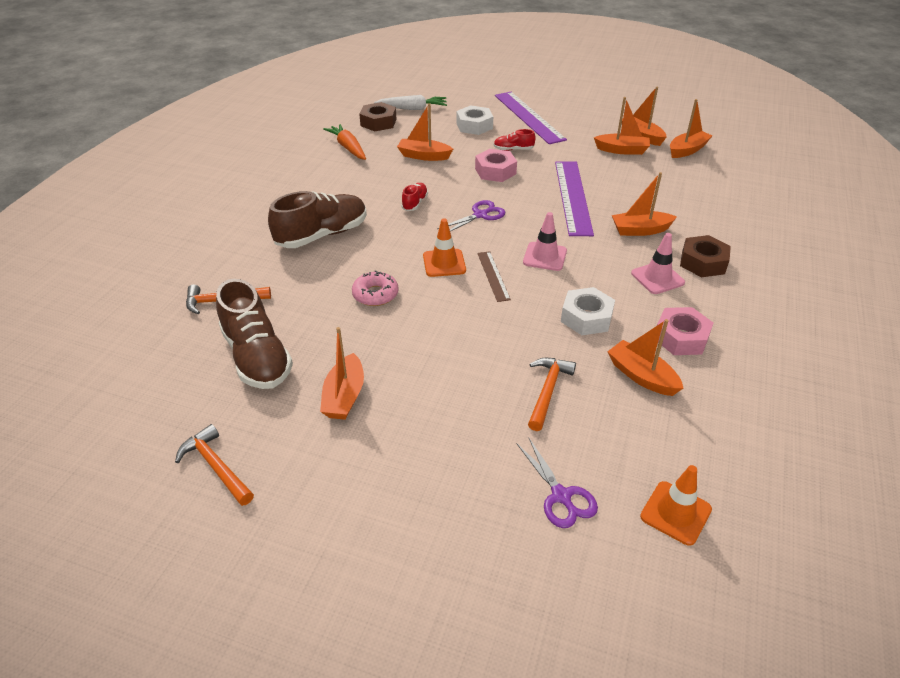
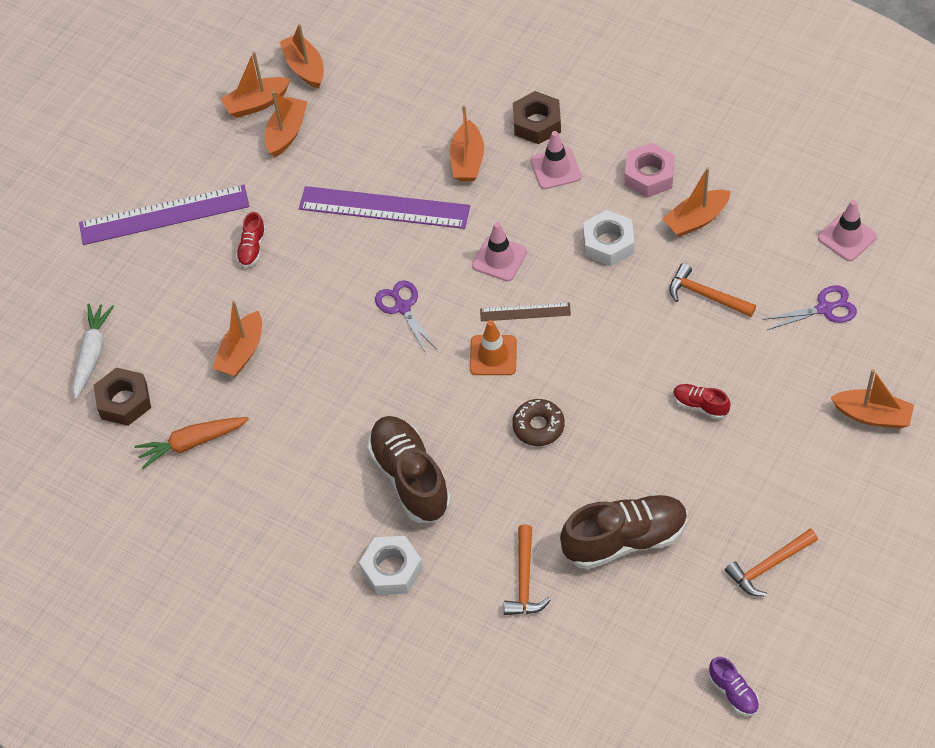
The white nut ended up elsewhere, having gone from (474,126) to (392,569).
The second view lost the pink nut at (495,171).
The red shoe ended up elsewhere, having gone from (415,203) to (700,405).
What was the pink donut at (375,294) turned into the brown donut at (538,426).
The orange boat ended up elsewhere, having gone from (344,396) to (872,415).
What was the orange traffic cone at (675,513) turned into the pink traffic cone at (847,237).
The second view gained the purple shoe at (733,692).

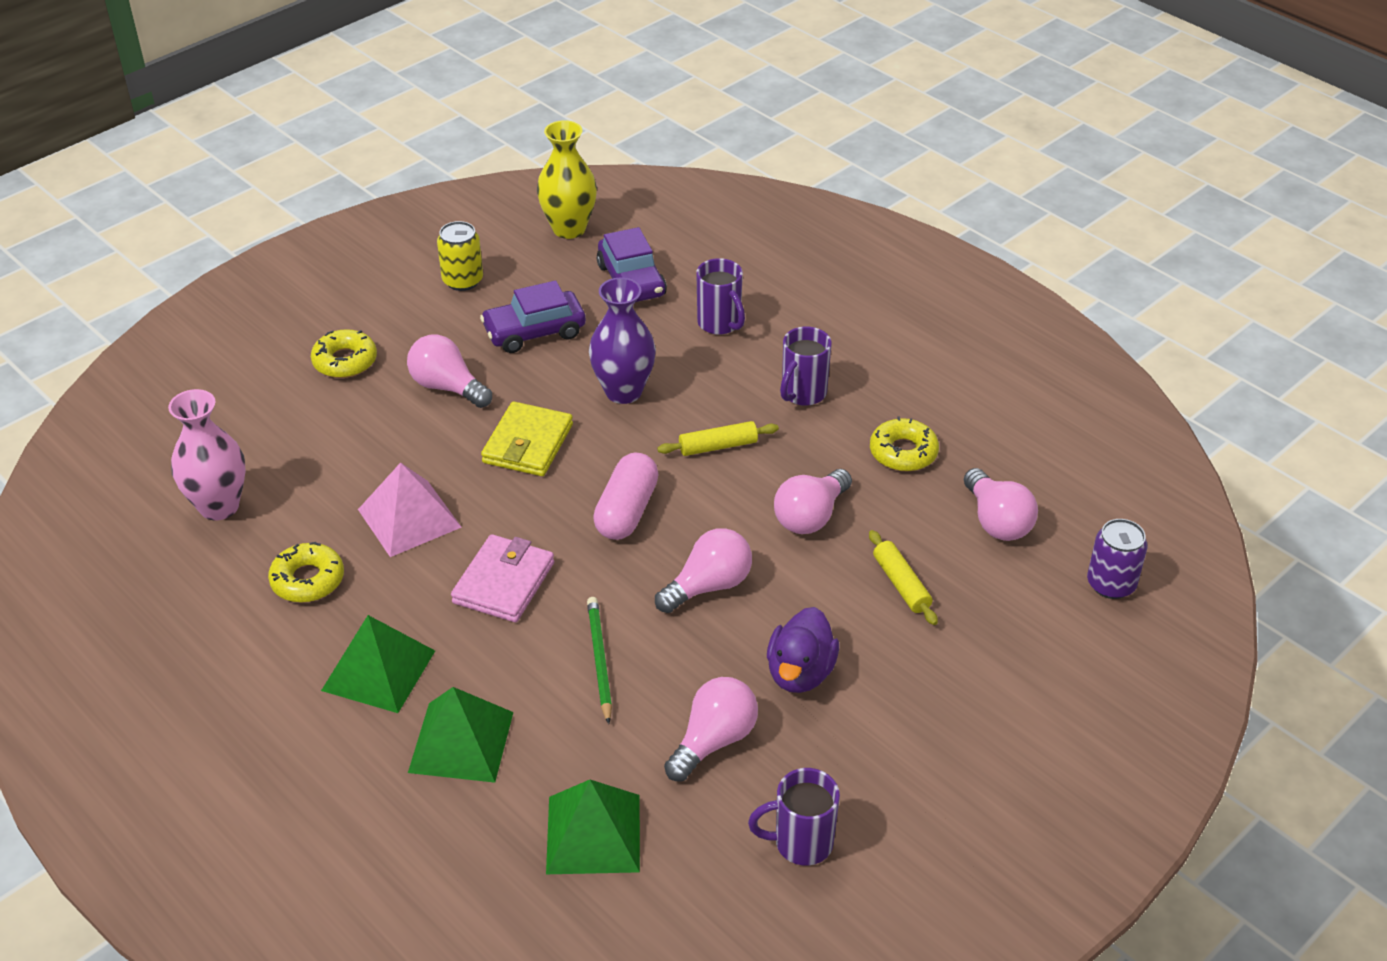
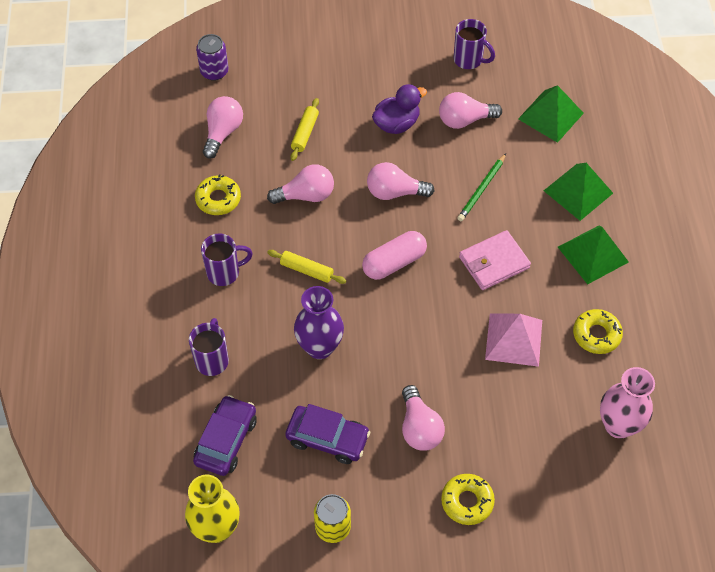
The second view lost the yellow wallet at (528,444).

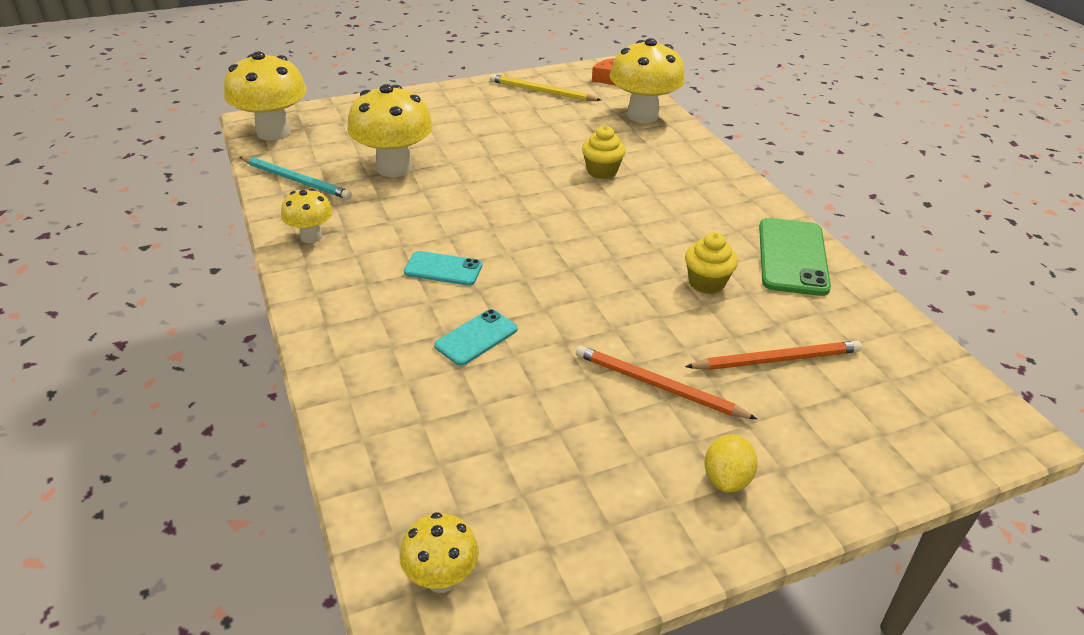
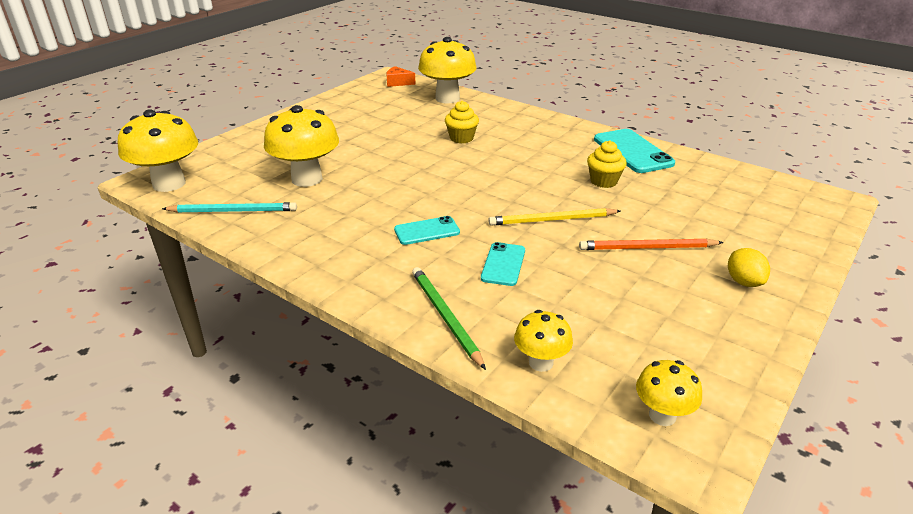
The yellow pencil ended up elsewhere, having gone from (542,91) to (552,220).
The yellow mushroom ended up elsewhere, having gone from (311,236) to (541,362).
What was the green phone at (792,257) turned into the turquoise phone at (632,151).
The second view lost the orange pencil at (777,359).
The second view gained the green pencil at (445,317).

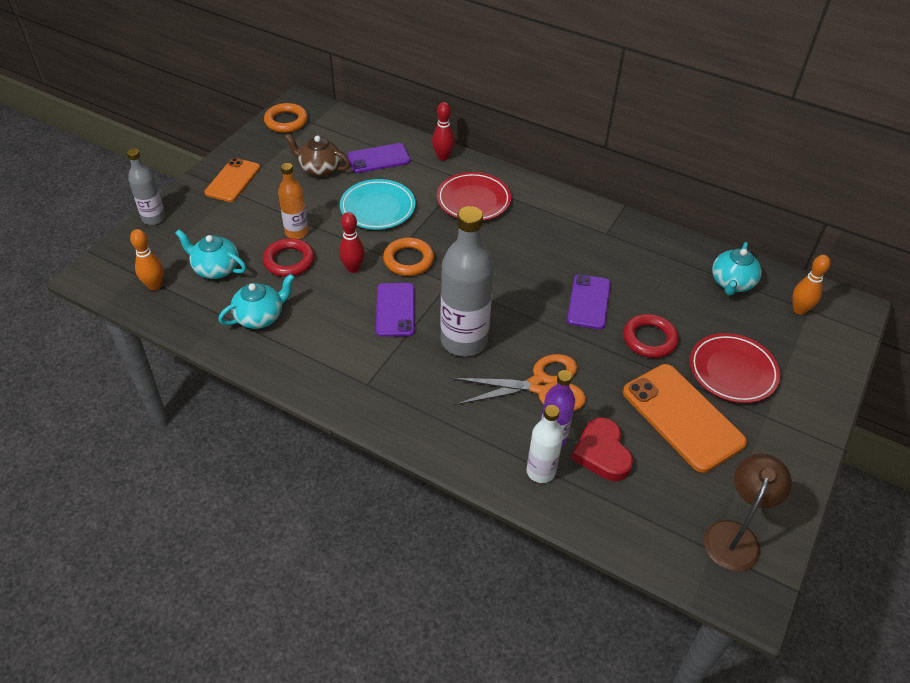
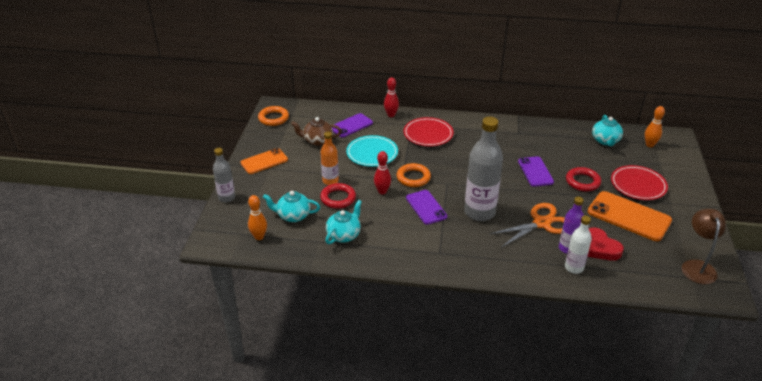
The orange phone at (233,180) ended up facing another way, 60 degrees clockwise from before.

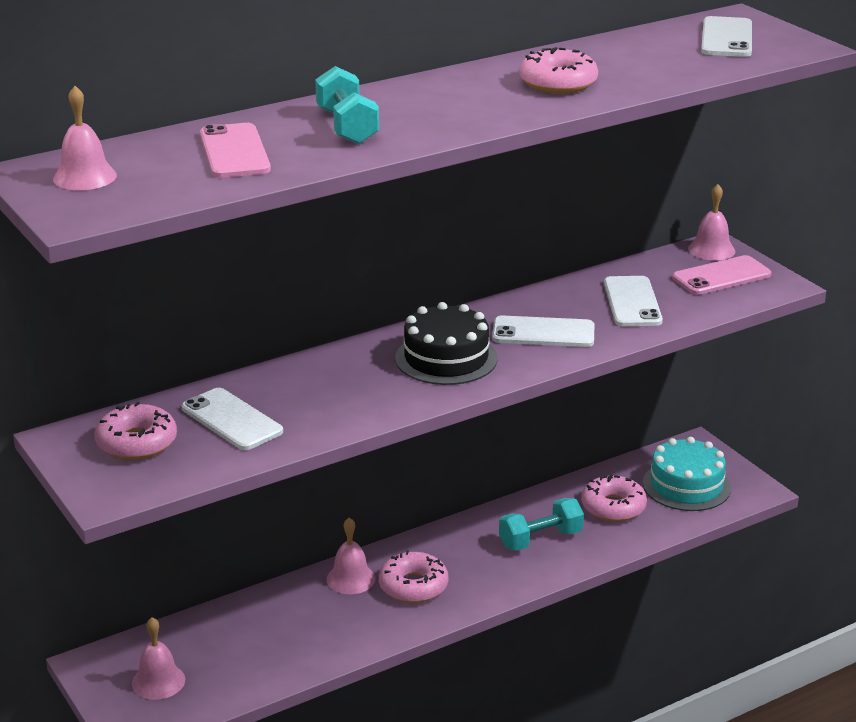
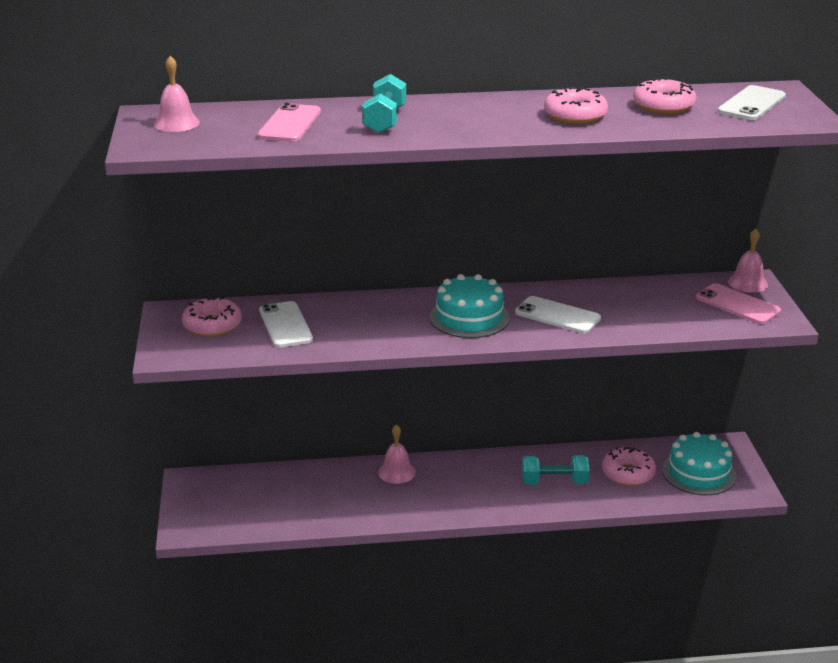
The pink phone at (721,276) ended up facing another way, 45 degrees clockwise from before.
The second view lost the white phone at (632,302).
What was the black cake at (446,358) turned into the turquoise cake at (469,317).
The pink donut ended up elsewhere, having gone from (413,586) to (663,106).
The second view lost the pink bell at (158,681).

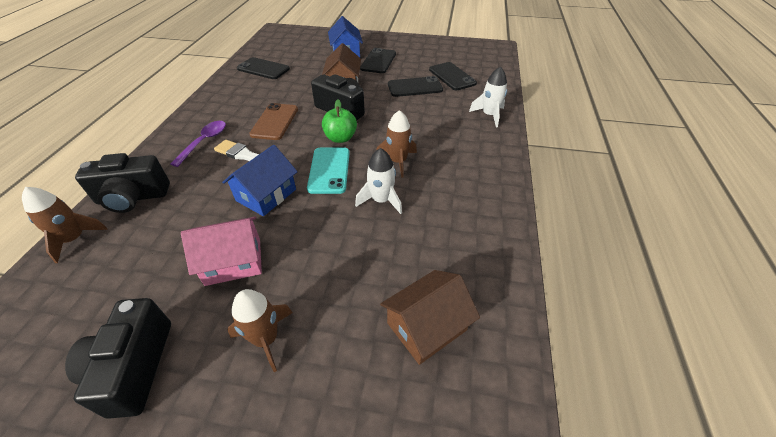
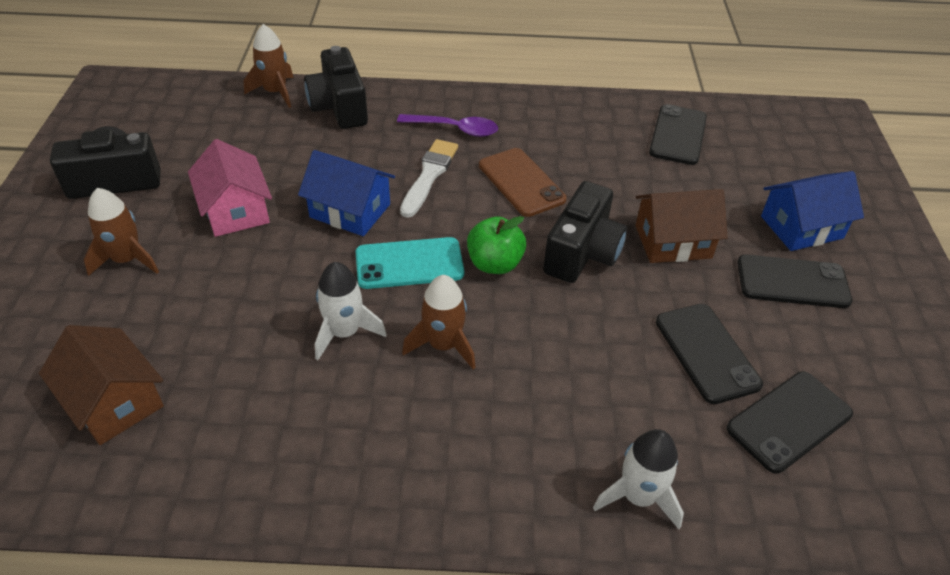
The brown phone at (275,122) ended up facing another way, 60 degrees clockwise from before.

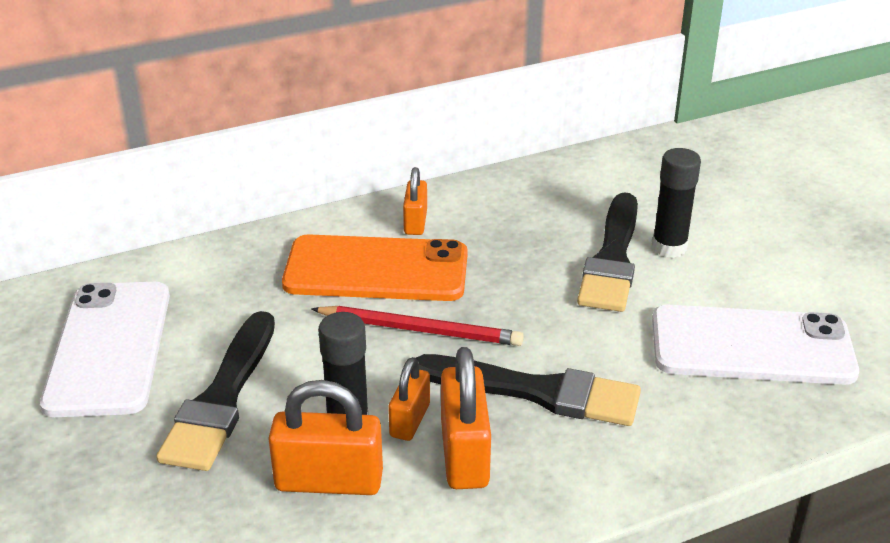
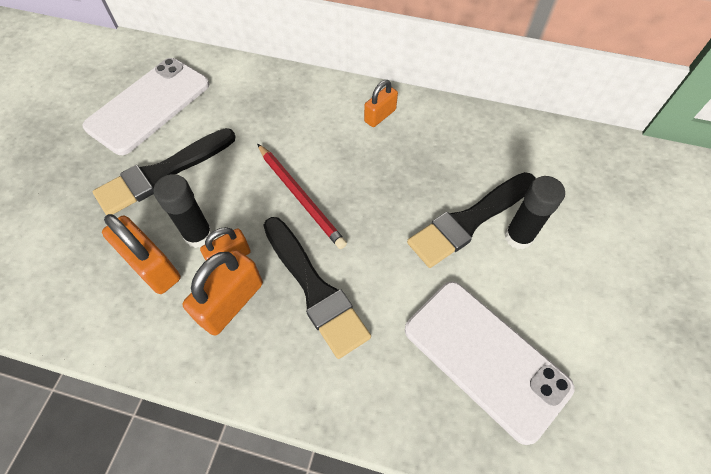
The second view lost the orange phone at (376,270).

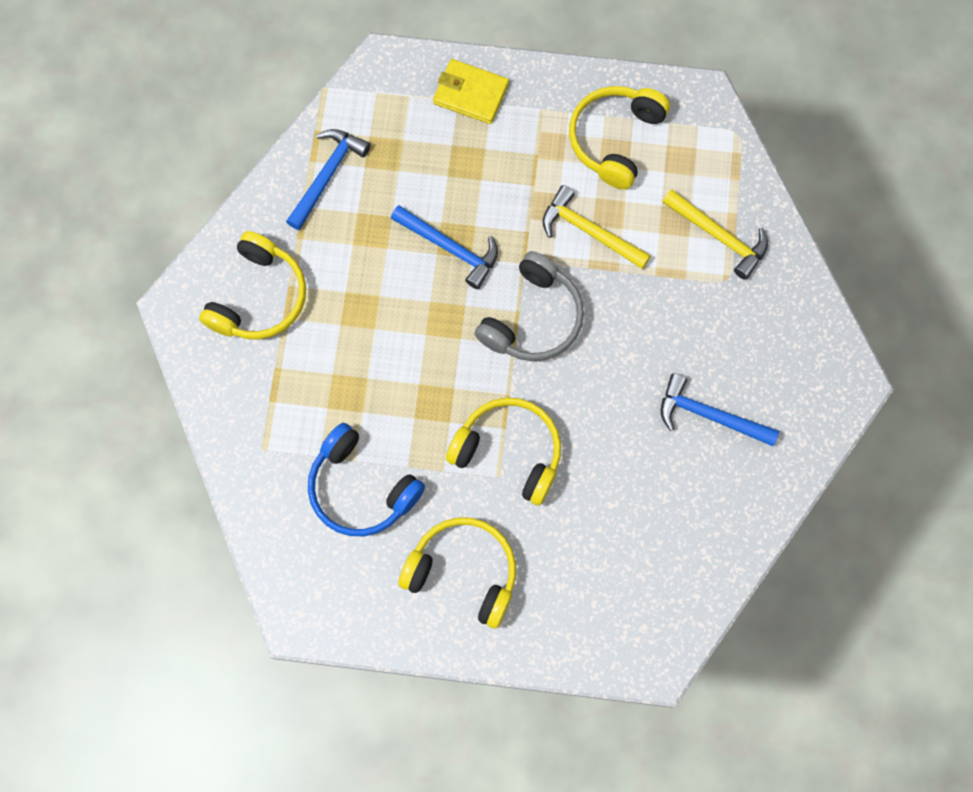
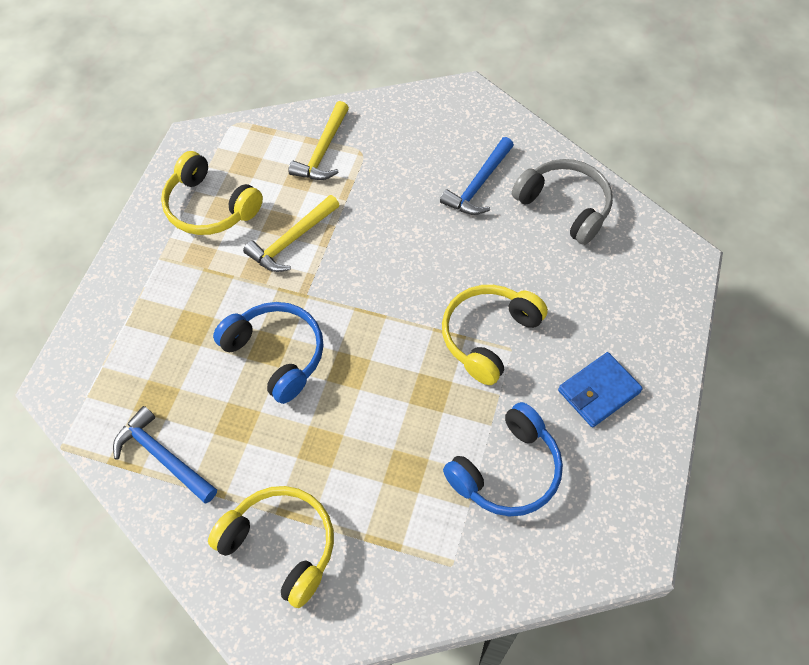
The second view lost the yellow wallet at (470,94).
The yellow hammer at (719,236) ended up facing another way, 150 degrees clockwise from before.
Where the blue hammer stood at (450,248), the blue headphones came to stand at (276,354).
The grey headphones ended up elsewhere, having gone from (533,318) to (564,206).
Where the yellow headphones stood at (463,572), the blue wallet came to stand at (598,391).

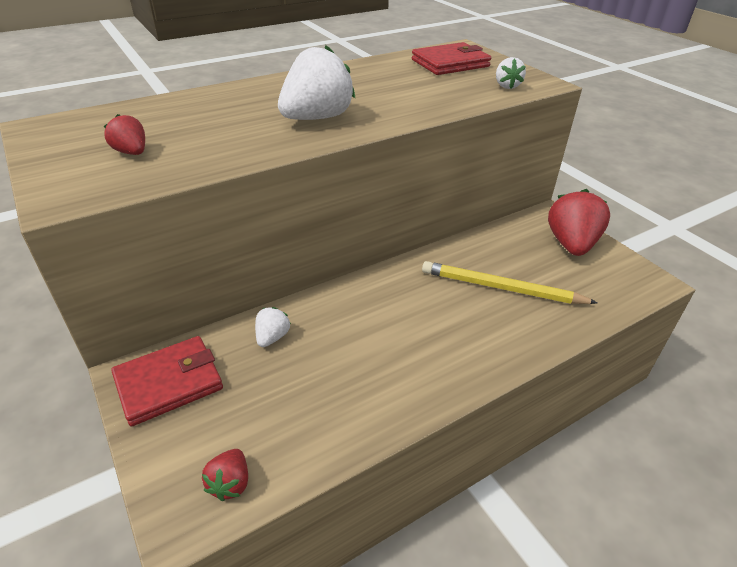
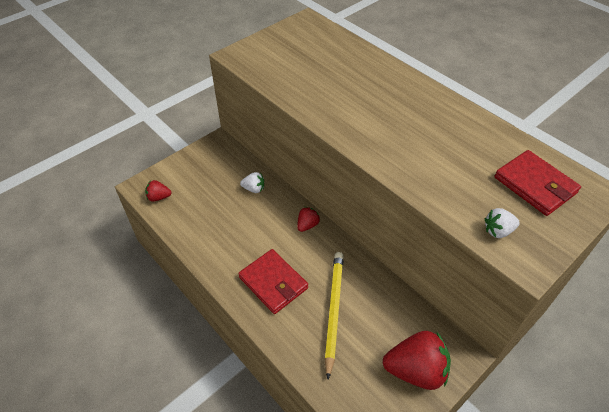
The second view lost the white strawberry at (317,118).
The red strawberry ended up elsewhere, having gone from (132,152) to (307,225).
The red wallet ended up elsewhere, having gone from (169,383) to (273,283).

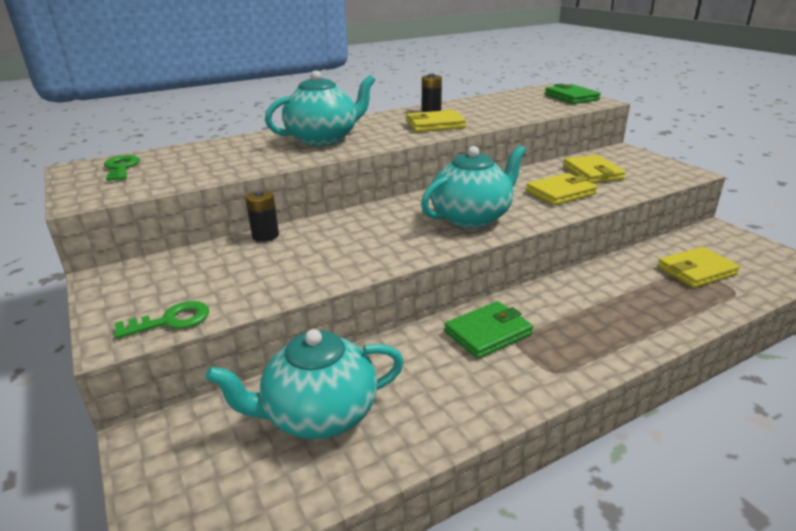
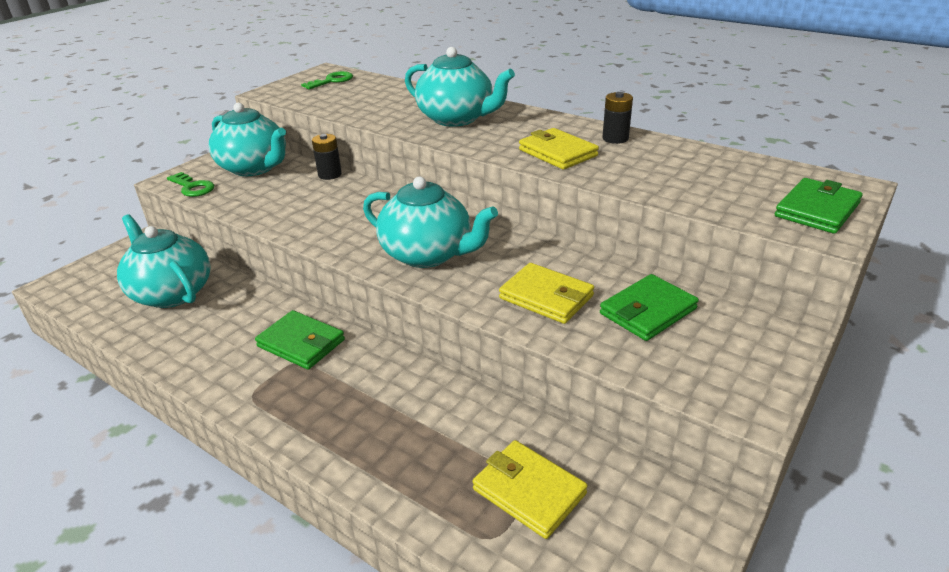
What was the yellow wallet at (592,172) turned into the green wallet at (648,311).
The second view gained the turquoise teapot at (254,168).

